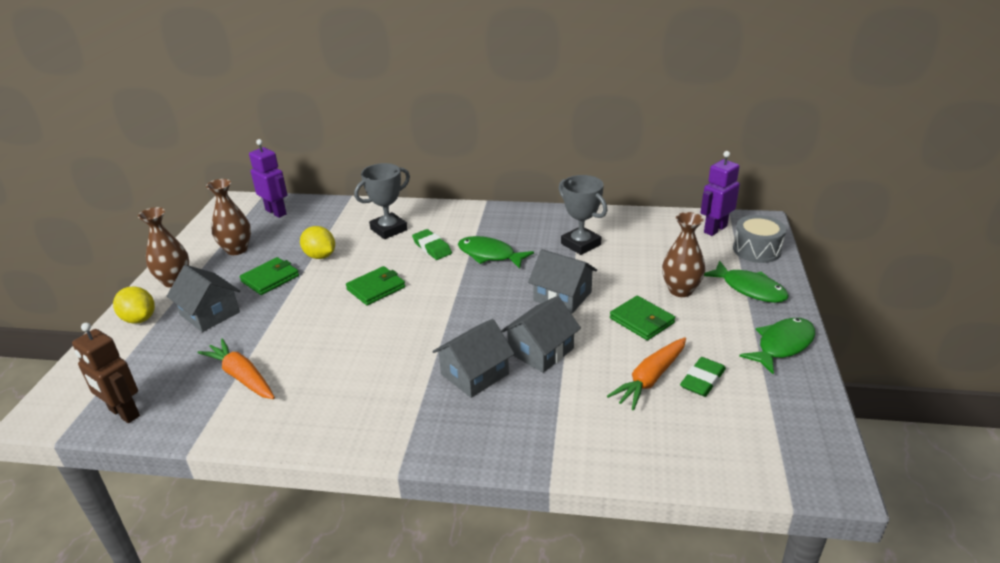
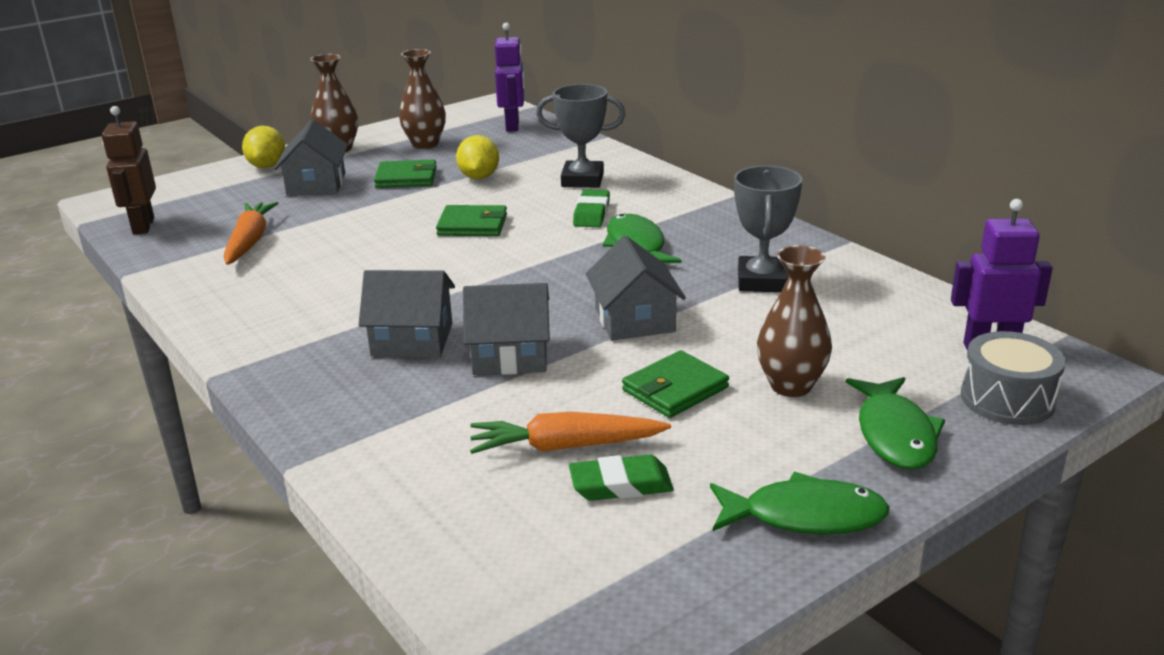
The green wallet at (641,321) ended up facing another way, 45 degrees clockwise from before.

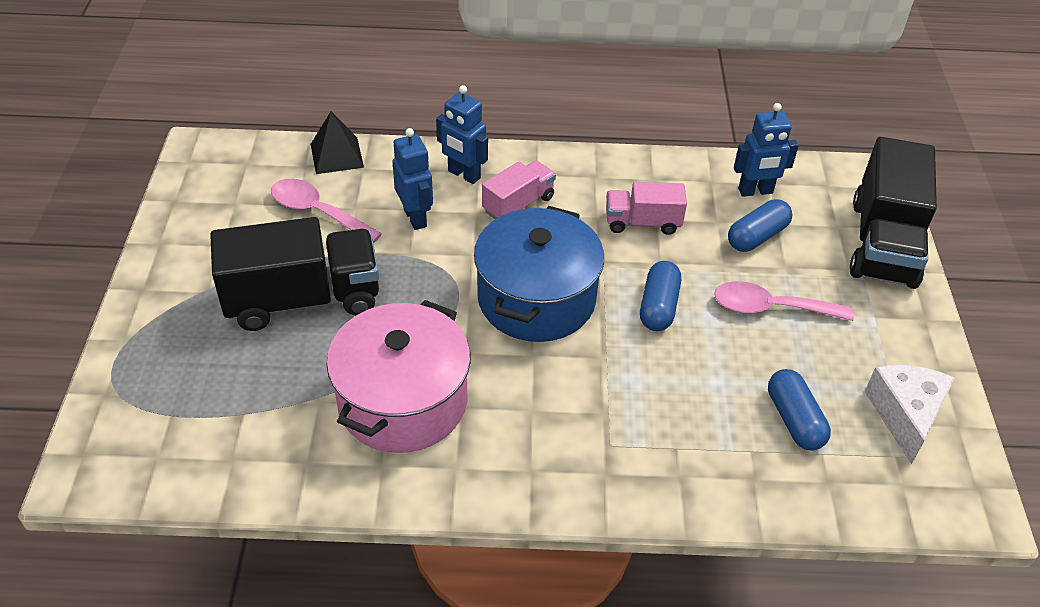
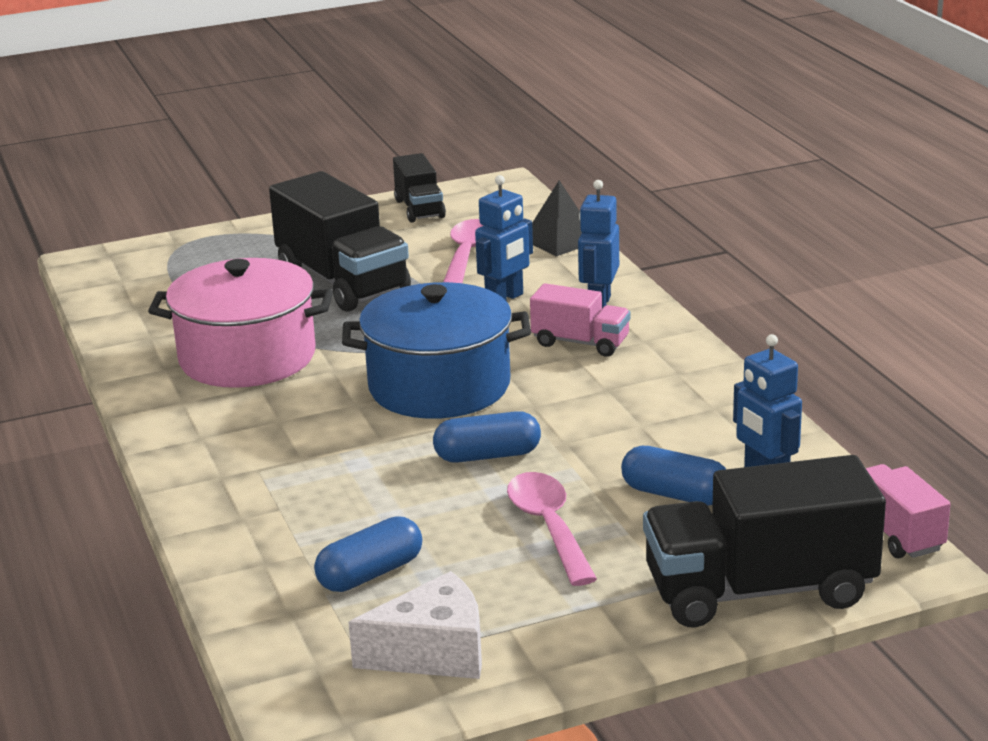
The pink truck ended up elsewhere, having gone from (642,222) to (894,533).
The second view gained the black truck at (419,209).

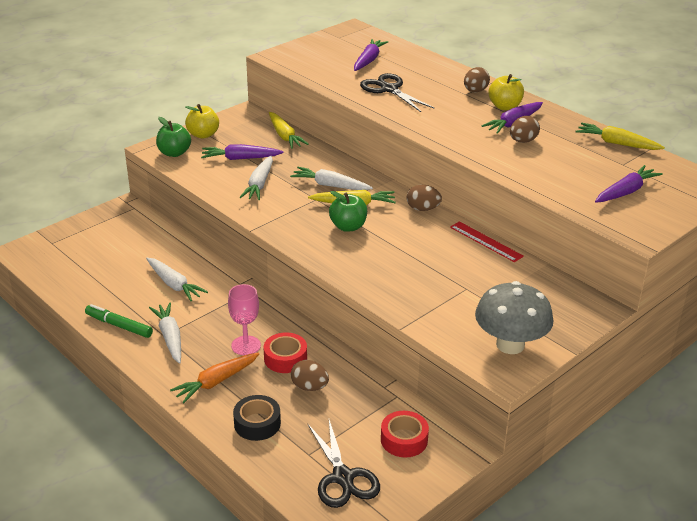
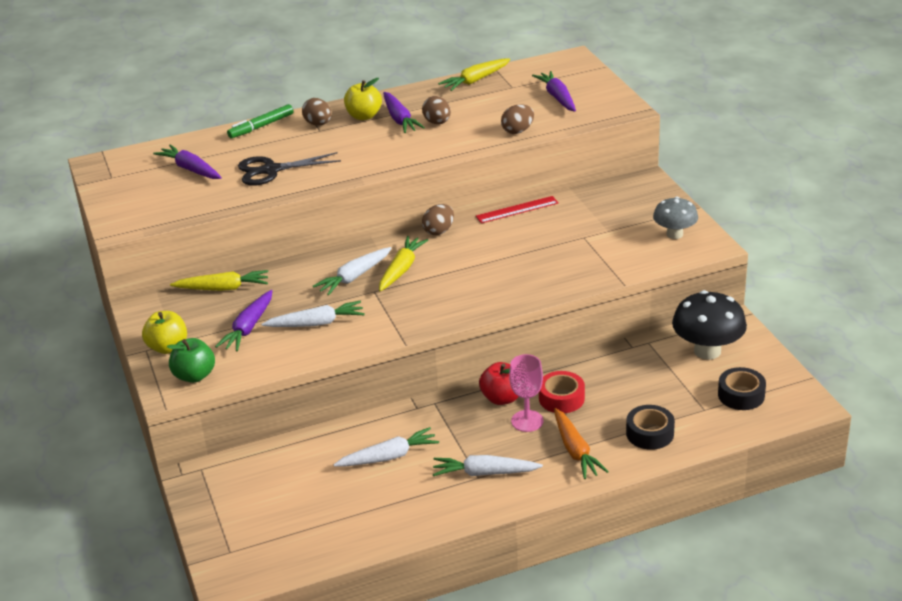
The white carrot at (259,184) ended up facing another way, 45 degrees counterclockwise from before.
The second view lost the green apple at (348,226).
The size of the grey mushroom at (510,345) changed by a factor of 0.64.
The green marker ended up elsewhere, having gone from (119,326) to (261,126).
The brown egg ended up elsewhere, having gone from (309,387) to (518,131).
Where the red tape stood at (404,440), the black mushroom came to stand at (707,351).
Where the black scissors stood at (343,477), the black tape came to stand at (741,395).
The second view gained the red apple at (502,398).

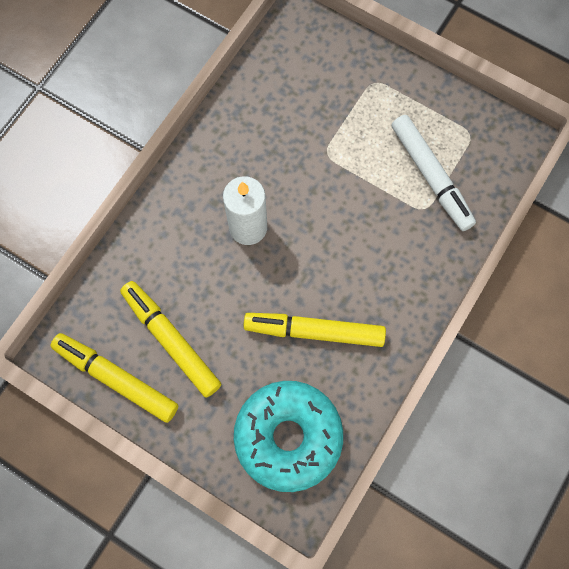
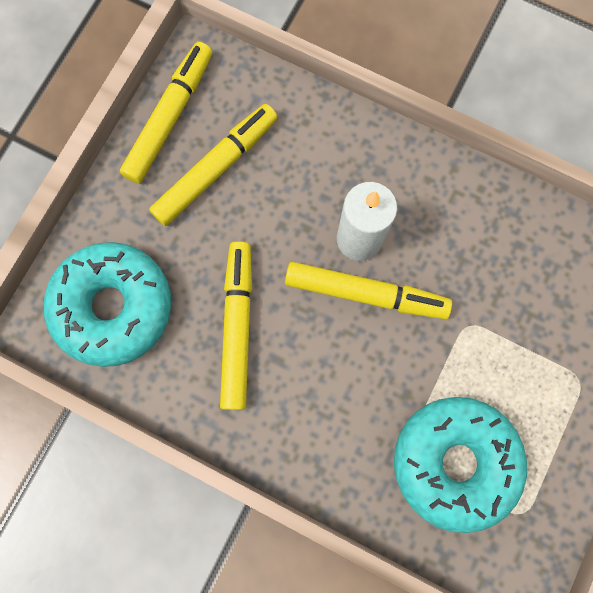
Where the white marker stood at (431,176), the turquoise donut came to stand at (454,461).
The second view gained the yellow marker at (365,293).

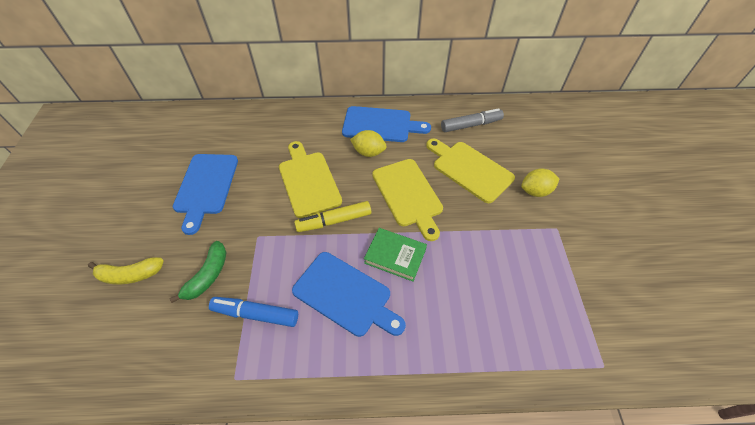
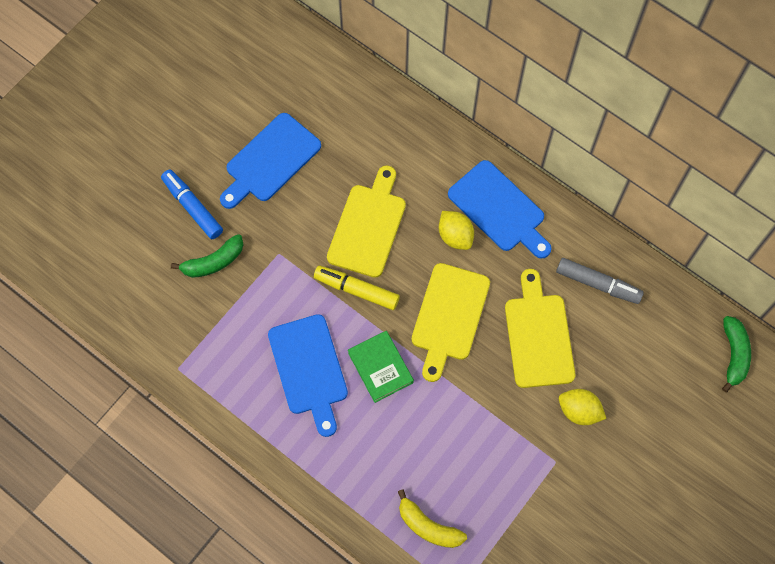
The yellow banana ended up elsewhere, having gone from (130,275) to (428,526).
The blue marker ended up elsewhere, having gone from (256,314) to (192,207).
The second view gained the green banana at (734,355).

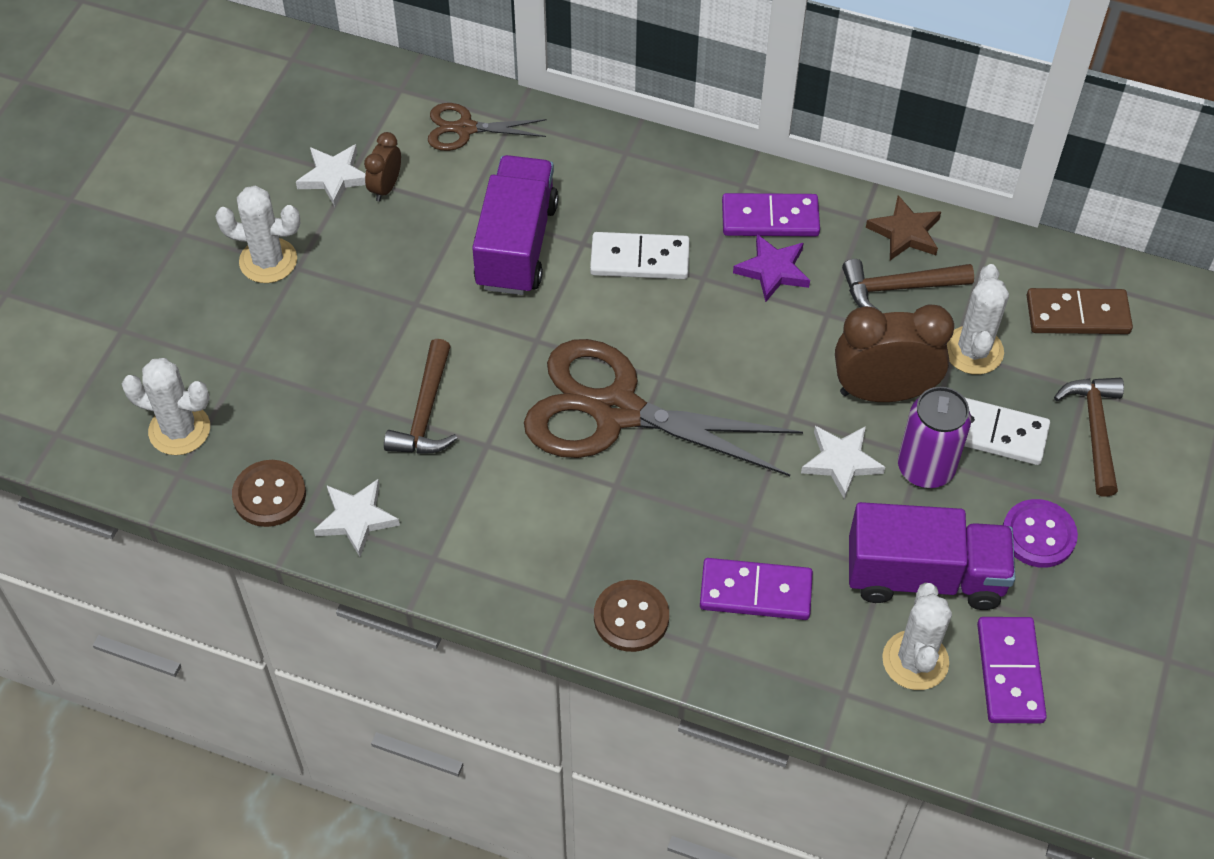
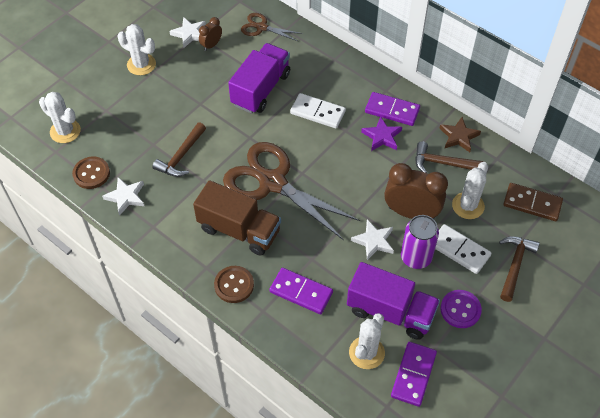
The second view gained the brown truck at (239,230).

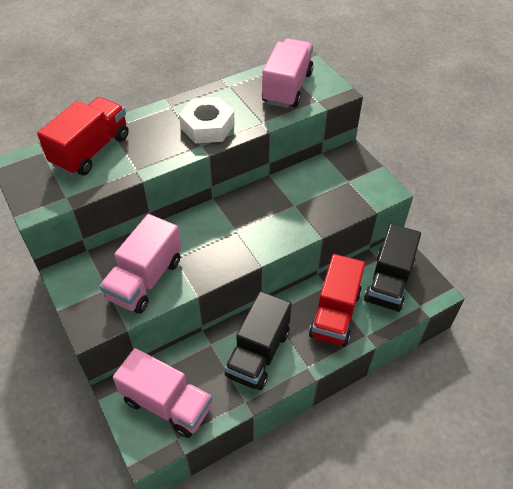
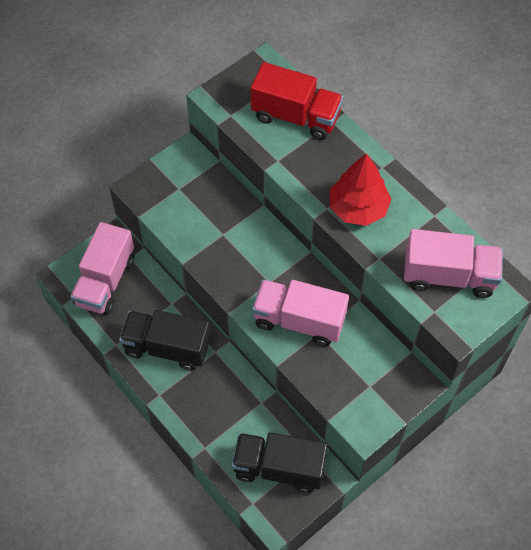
Where the white nut stood at (207,126), the red tree came to stand at (358,208).
The pink truck ended up elsewhere, having gone from (145,279) to (299,321).
The second view lost the red truck at (335,314).

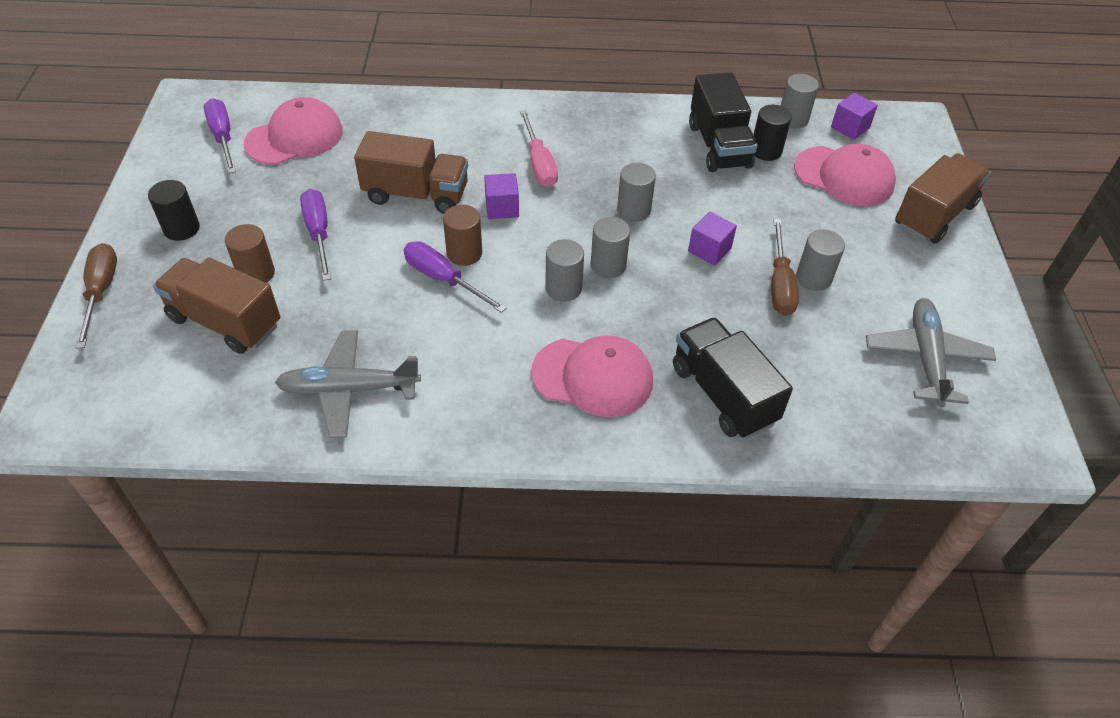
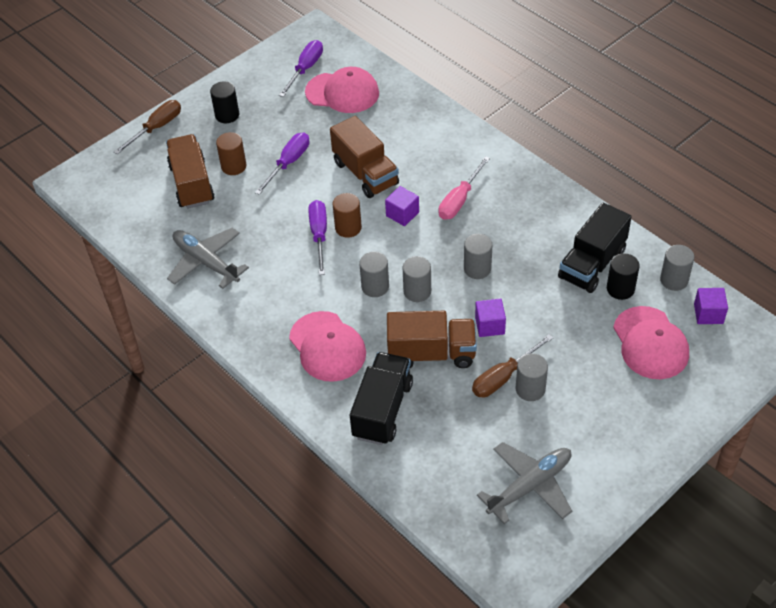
The brown truck ended up elsewhere, having gone from (934,215) to (431,353).

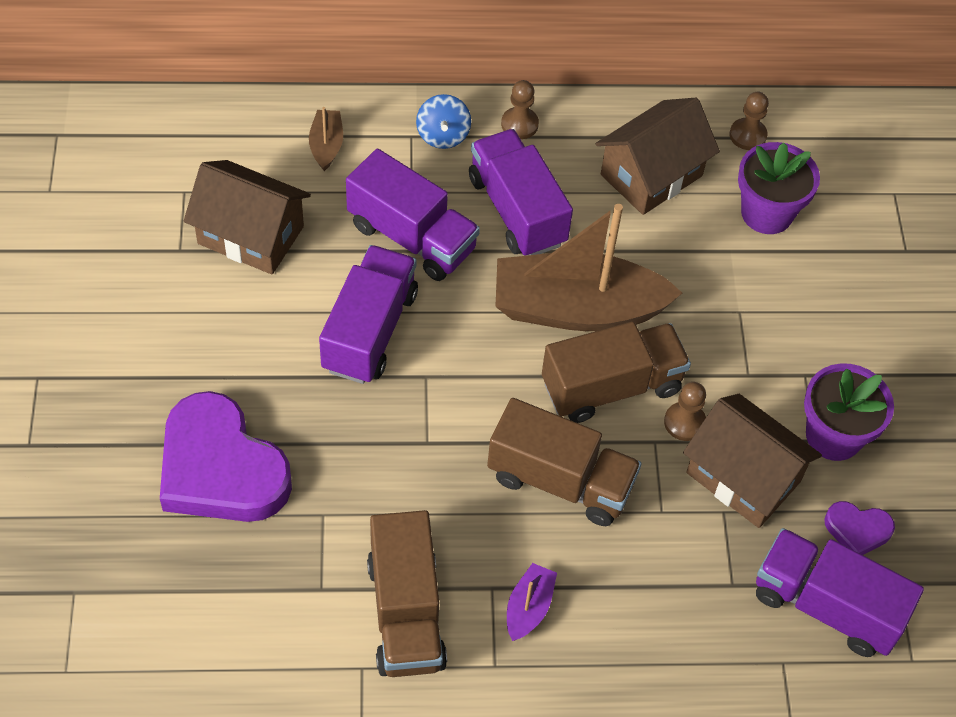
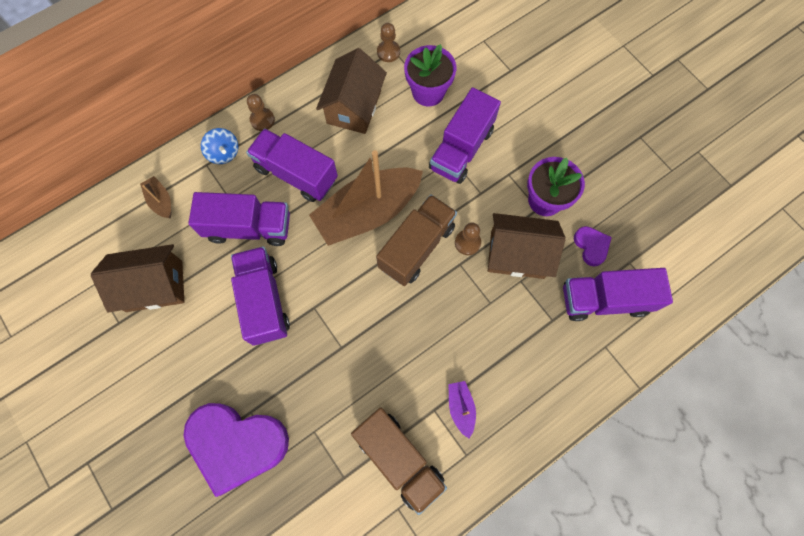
The second view lost the brown truck at (560,481).
The purple heart at (857,530) ended up facing another way, 90 degrees counterclockwise from before.
The second view gained the purple truck at (461,149).

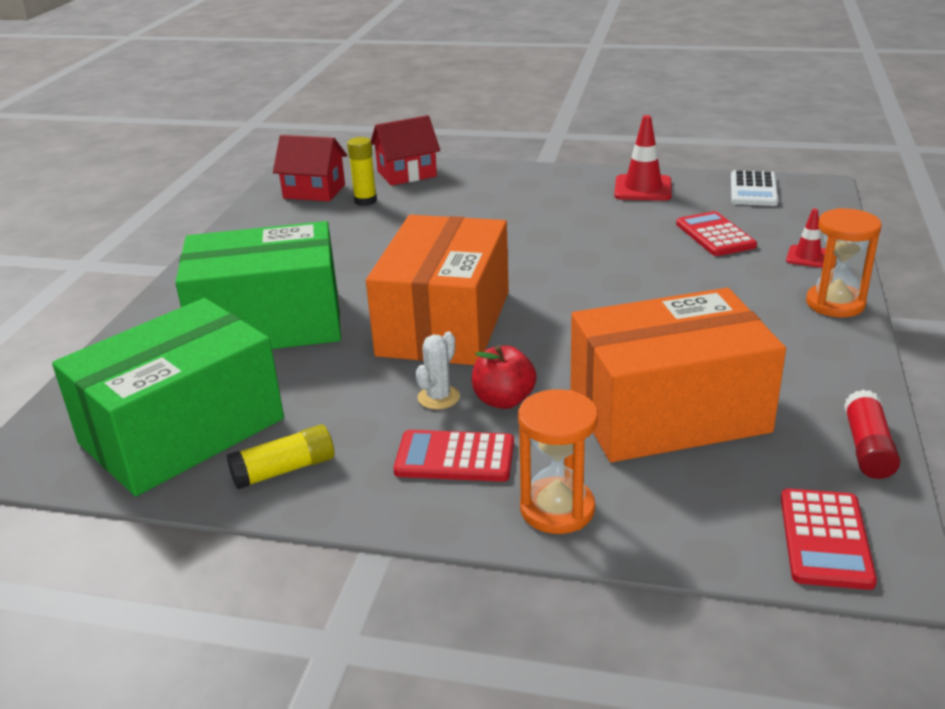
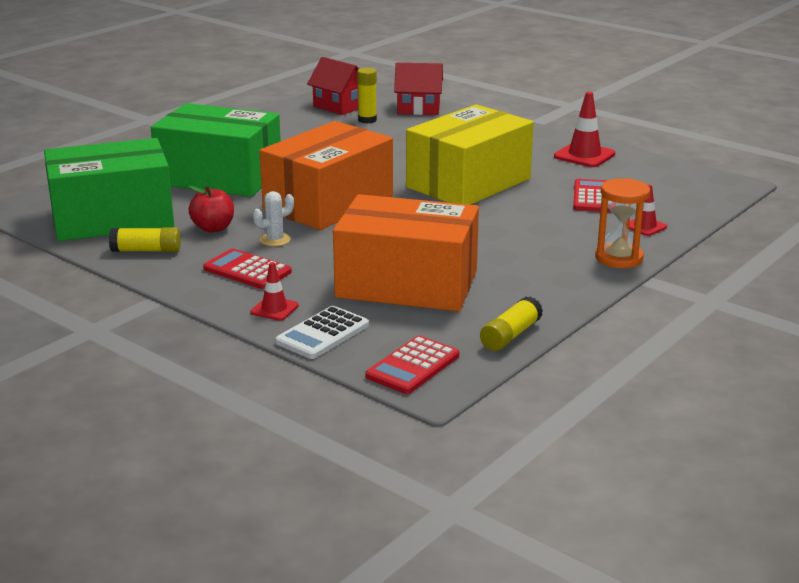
The white calculator ended up elsewhere, having gone from (753,190) to (322,334).
The red apple ended up elsewhere, having gone from (503,400) to (213,228).
Where the orange hourglass stood at (557,509), the red traffic cone came to stand at (274,309).
What was the red glue stick at (867,448) turned into the yellow glue stick at (510,335).
The second view gained the yellow box at (468,183).

